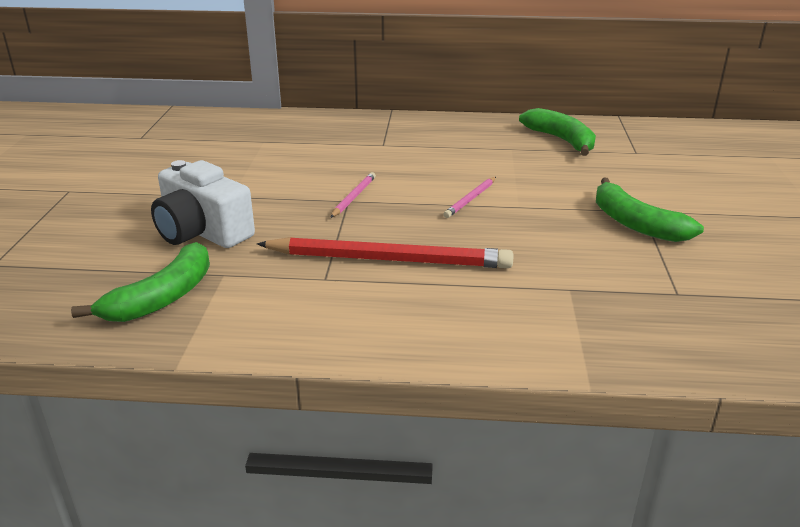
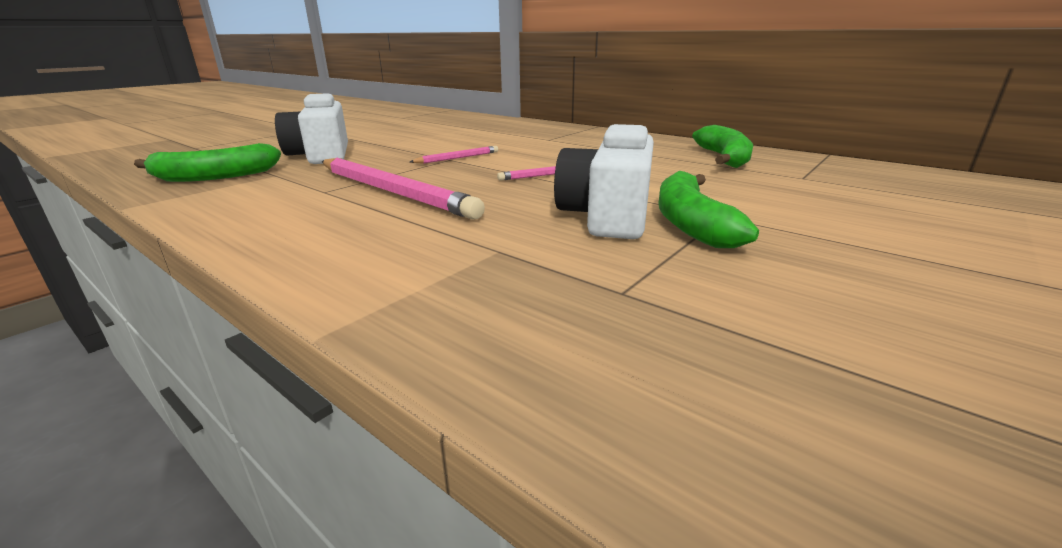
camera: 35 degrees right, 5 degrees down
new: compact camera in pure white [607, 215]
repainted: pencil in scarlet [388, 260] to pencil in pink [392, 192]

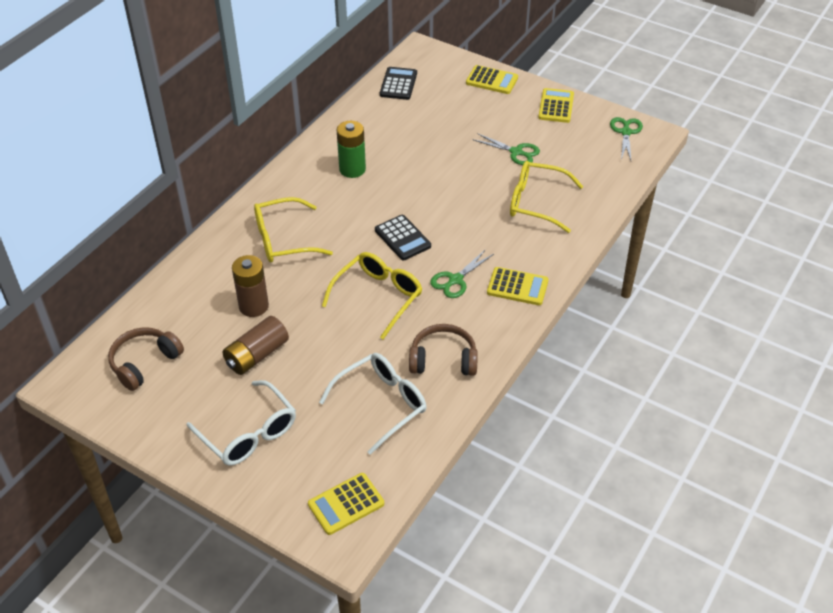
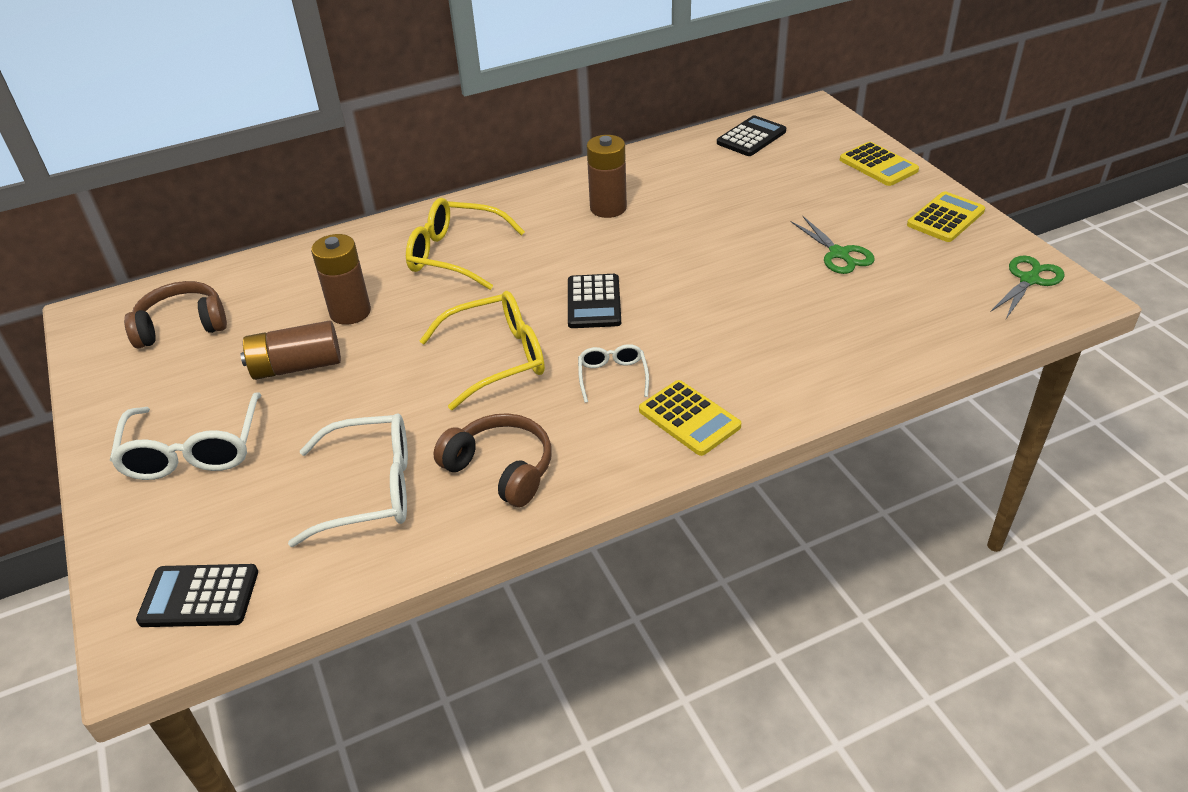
camera: 35 degrees right, 5 degrees down
gone: eyeglasses in bright yellow [536, 202]
swapped: scissors in leaf-green [455, 280] to eyeglasses in pure white [612, 376]
repainted: adding machine in bright yellow [346, 504] to adding machine in ebony [199, 596]; power cell in leaf-green [352, 169] to power cell in russet [608, 208]

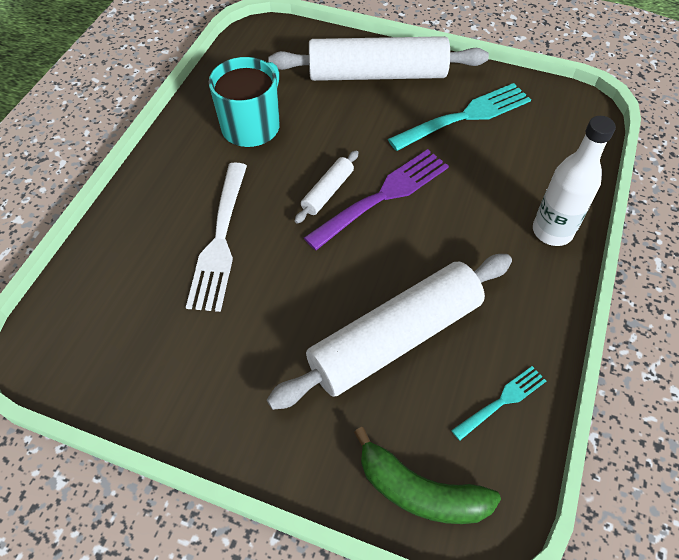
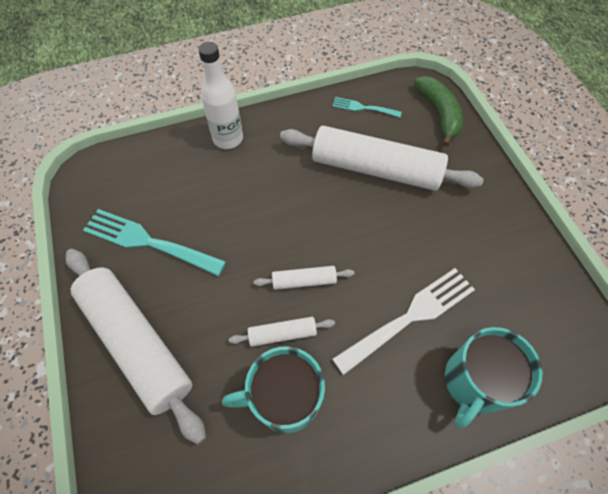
camera: 130 degrees left, 5 degrees up
gone: dinner fork in violet [383, 196]
new: dough roller in pure white [282, 334]; mug in turquoise [475, 382]

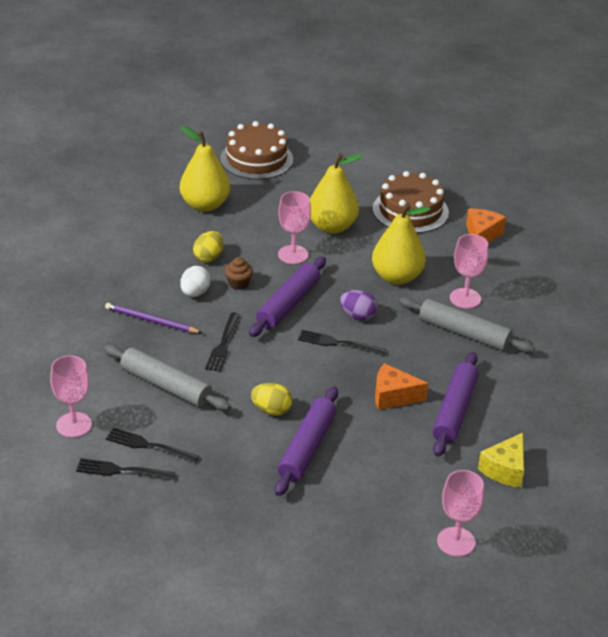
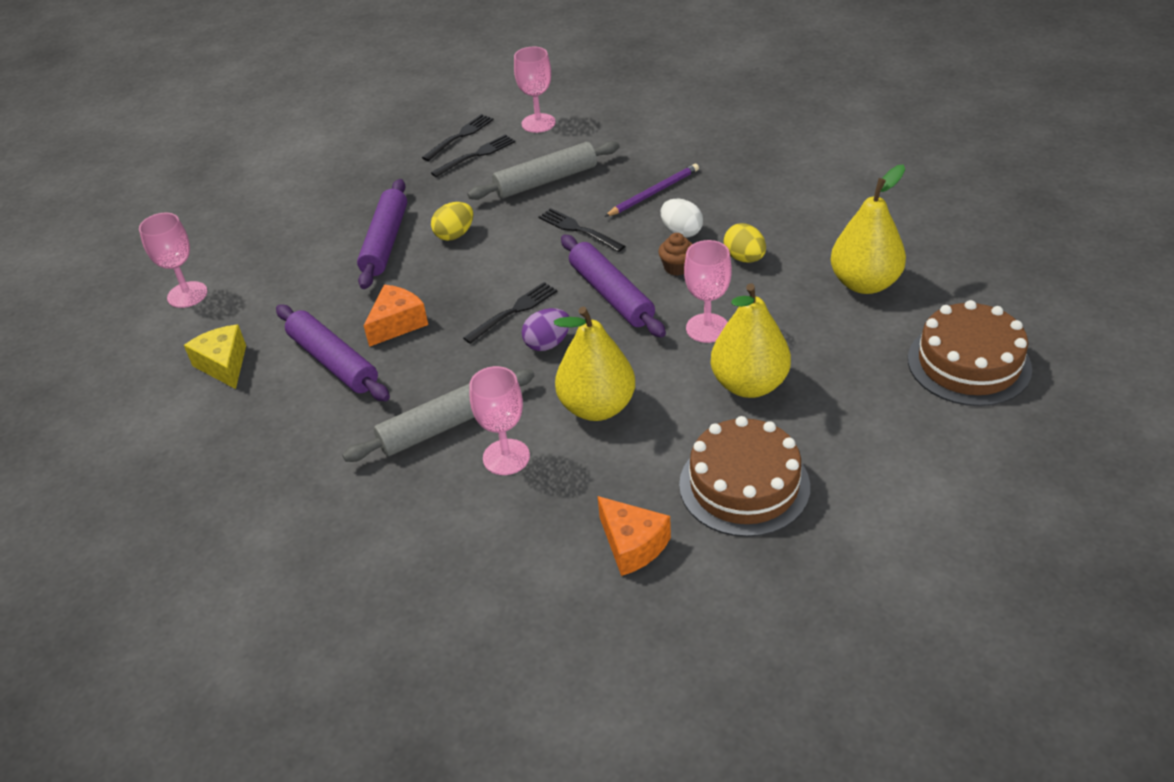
camera: 125 degrees right, 5 degrees up
rotated: dough roller in violet [307, 448] = [385, 242] 45 degrees clockwise

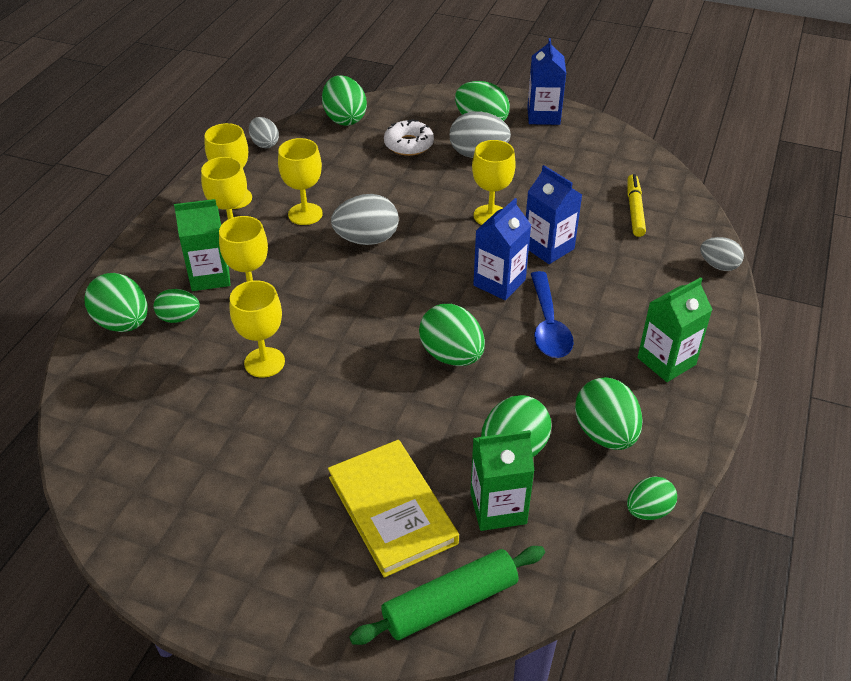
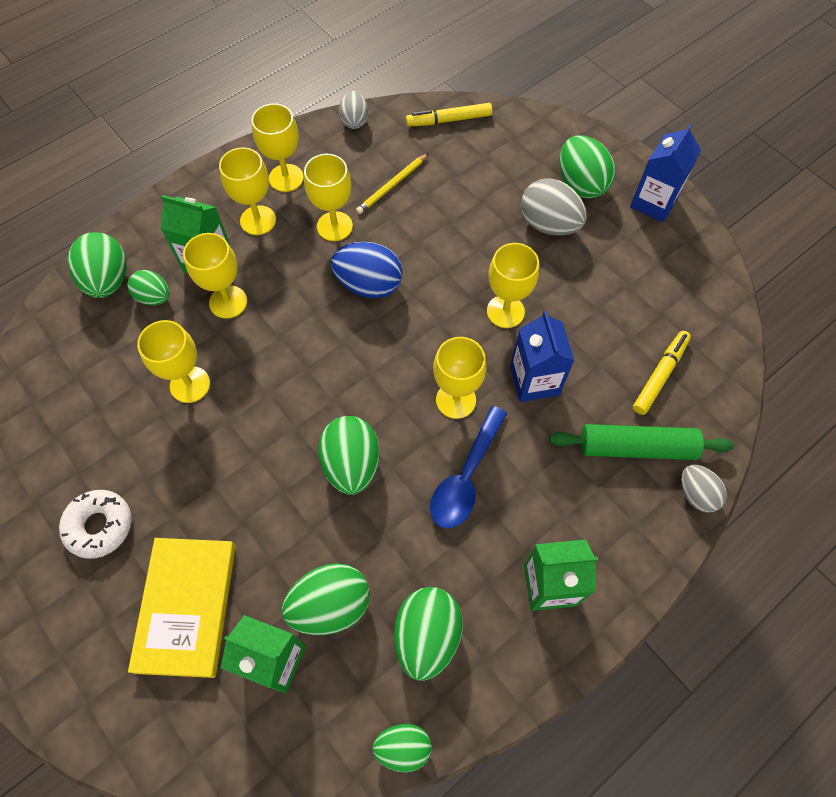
camera: 30 degrees right, 20 degrees up
new: pencil in bright yellow [392, 185]
shifted: dough roller in leaf-green [450, 603] to [636, 447]; donut in pure white [408, 144] to [99, 526]
swapped: egg in leaf-green [344, 119] to felt pen in bright yellow [449, 120]; juice carton in cobalt [499, 282] to wine glass in bright yellow [456, 400]
repainted: egg in grey [366, 239] to egg in cobalt [369, 284]

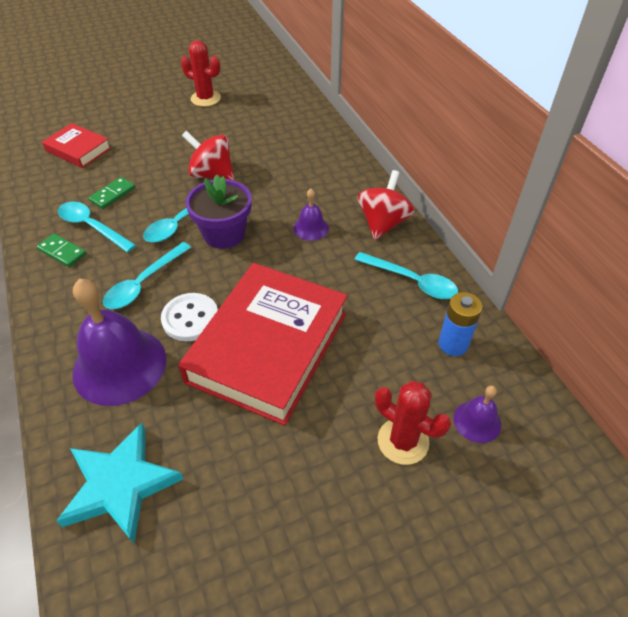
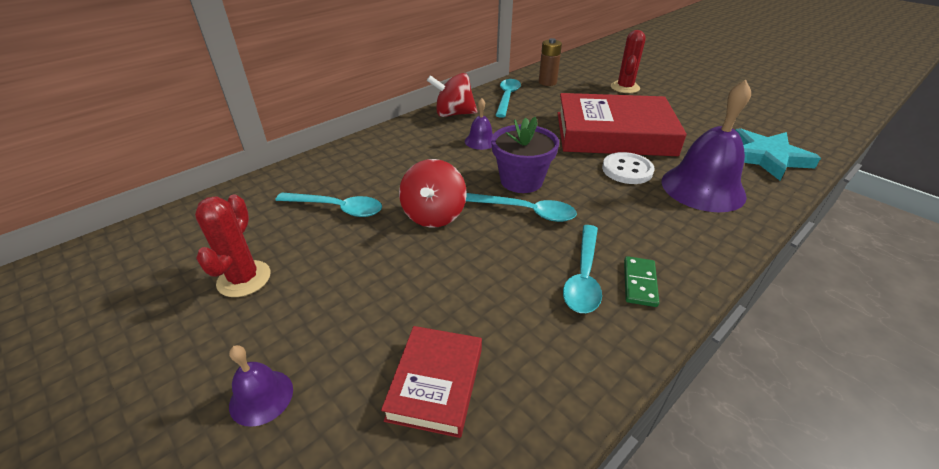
camera: 110 degrees left, 10 degrees down
gone: domino tile in leaf-green [112, 194]
shifted: spoon in turquoise [144, 283] to [337, 208]; bell in violet [477, 421] to [261, 397]
repainted: power cell in cobalt [453, 344] to power cell in russet [547, 82]

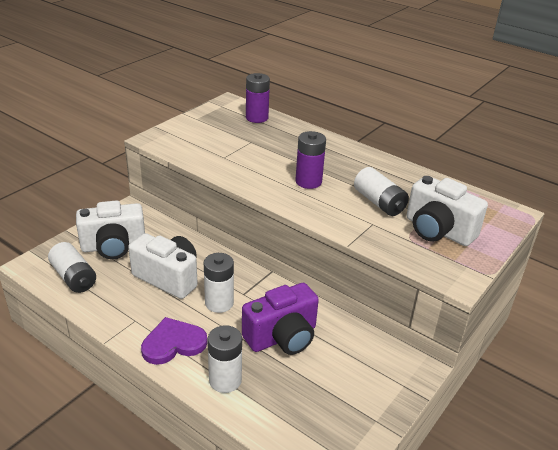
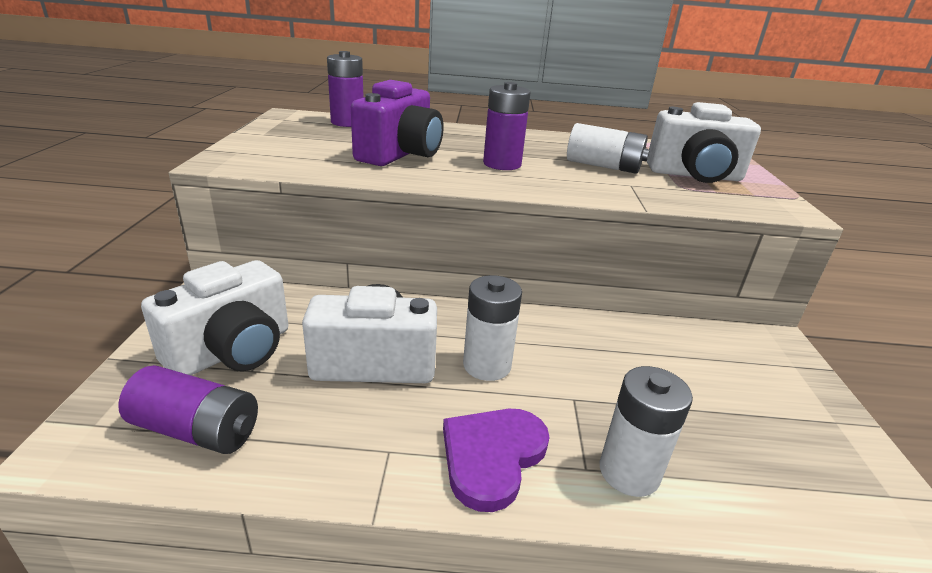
camera: 35 degrees left, 5 degrees down
shifted: compact camera in violet [282, 337] to [400, 154]
repainted: power cell in pure white [74, 277] to power cell in violet [197, 430]

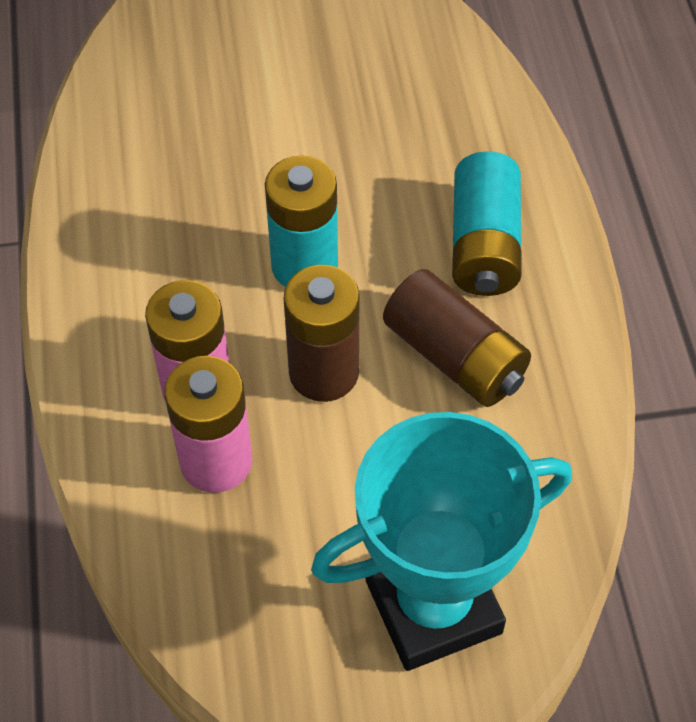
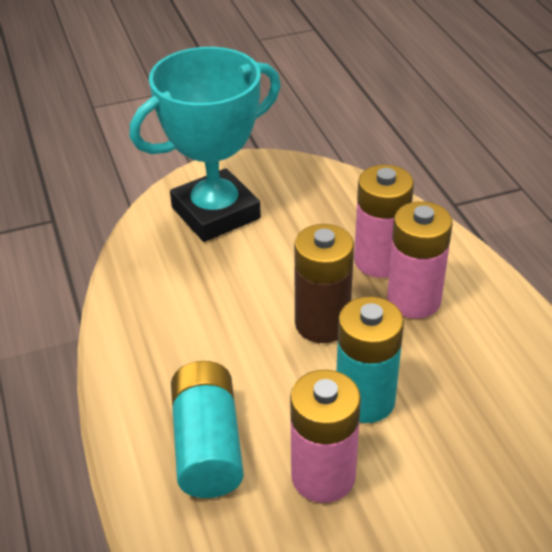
camera: 170 degrees right, 15 degrees down
gone: power cell in russet [455, 357]
new: power cell in pink [323, 476]

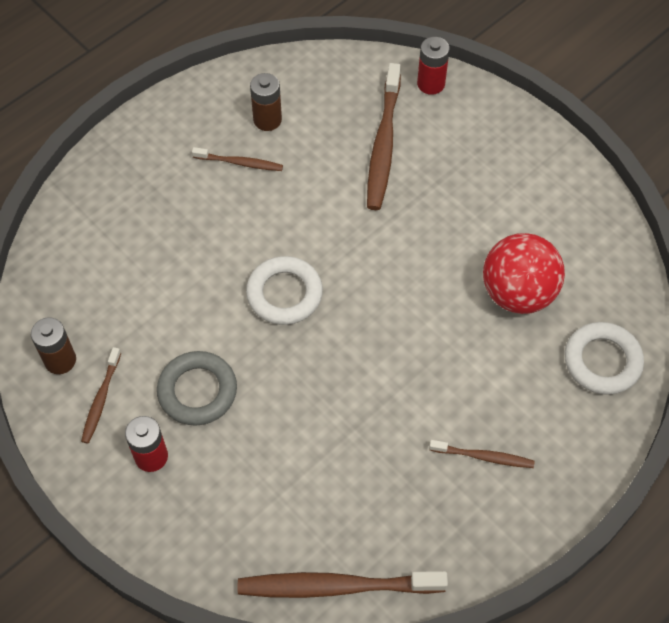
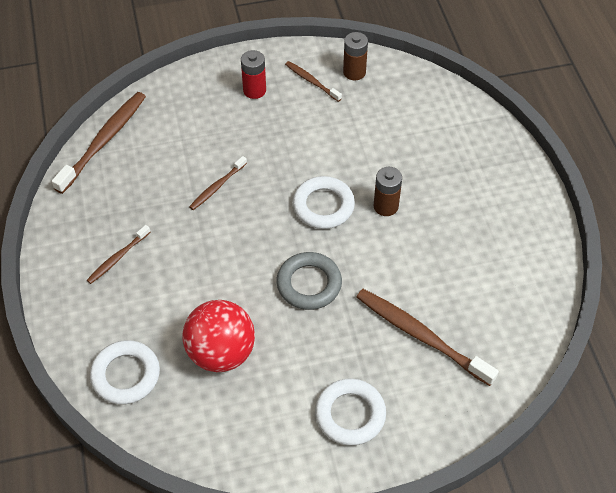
camera: 120 degrees right, 5 degrees down
gone: power cell in scarlet [431, 84]
new: torus in pure white [350, 414]
shifted: torus in grey [197, 391] to [309, 284]; toothbrush in russet [240, 163] to [217, 187]; power cell in russet [267, 120] to [386, 206]

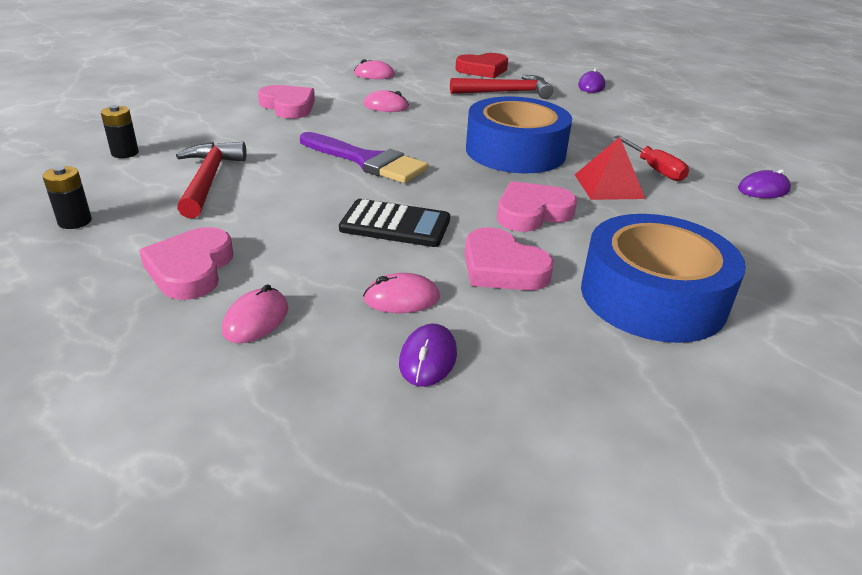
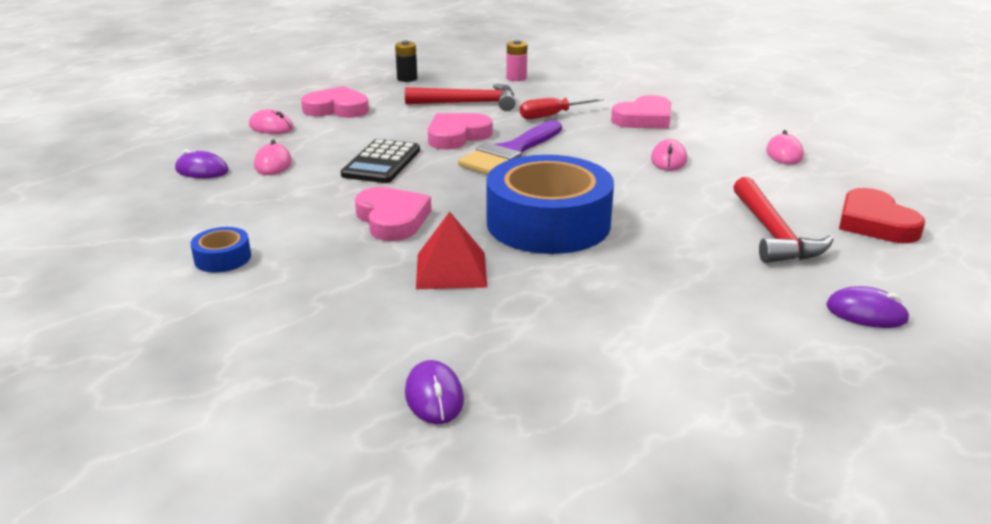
camera: 95 degrees right, 5 degrees down
shifted: heart in pink [502, 268] to [457, 136]; flat screwdriver in scarlet [654, 169] to [552, 116]
repainted: power cell in ebony [125, 153] to power cell in pink [516, 78]
scaled: sticky tape in cobalt [652, 296] = [222, 258] x0.41

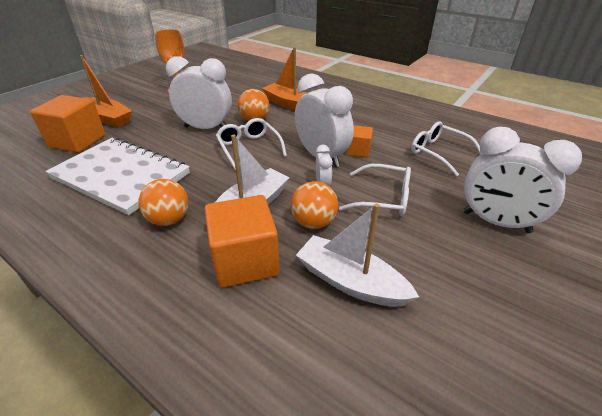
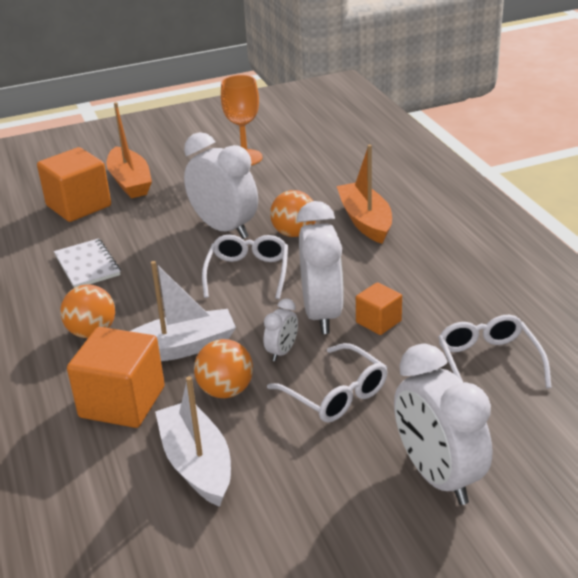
camera: 35 degrees right, 5 degrees down
scaled: notepad in pure white [121, 176] = [87, 265] x0.50

